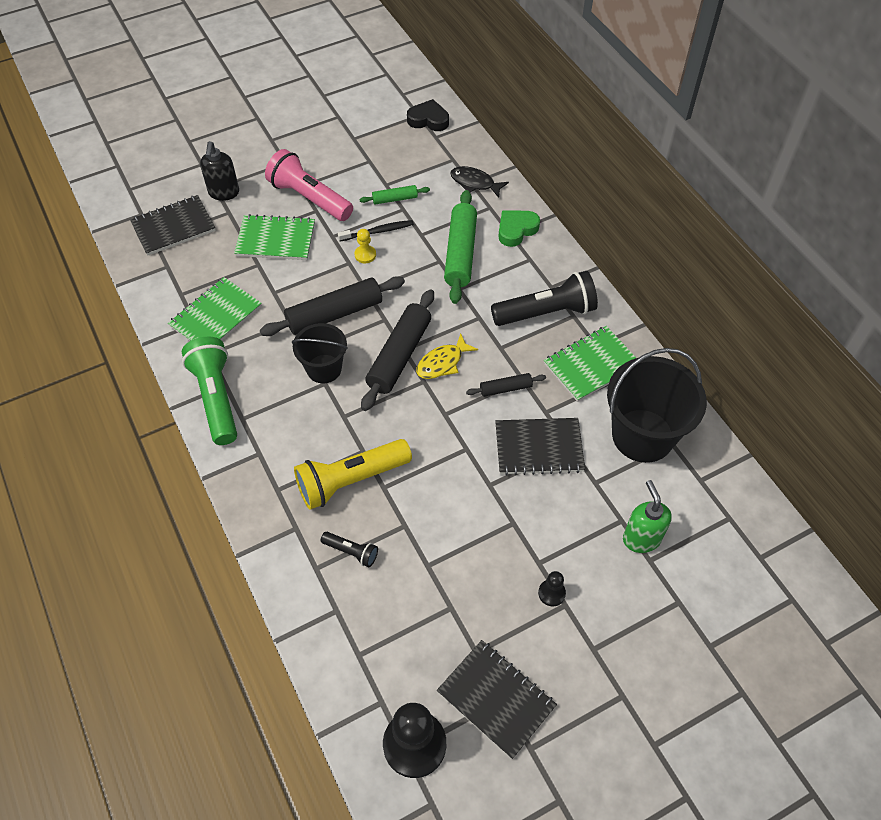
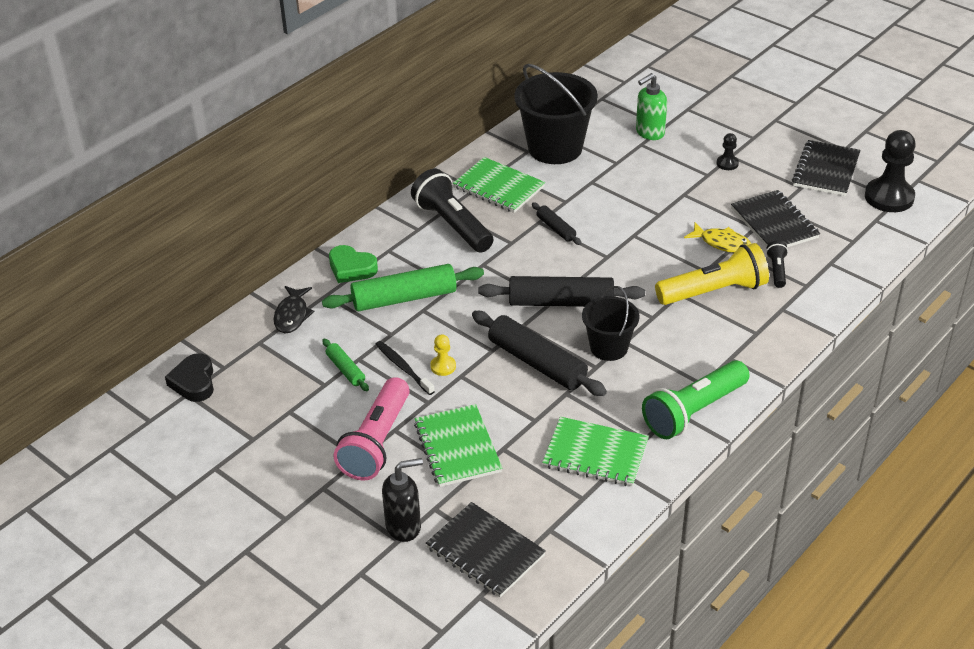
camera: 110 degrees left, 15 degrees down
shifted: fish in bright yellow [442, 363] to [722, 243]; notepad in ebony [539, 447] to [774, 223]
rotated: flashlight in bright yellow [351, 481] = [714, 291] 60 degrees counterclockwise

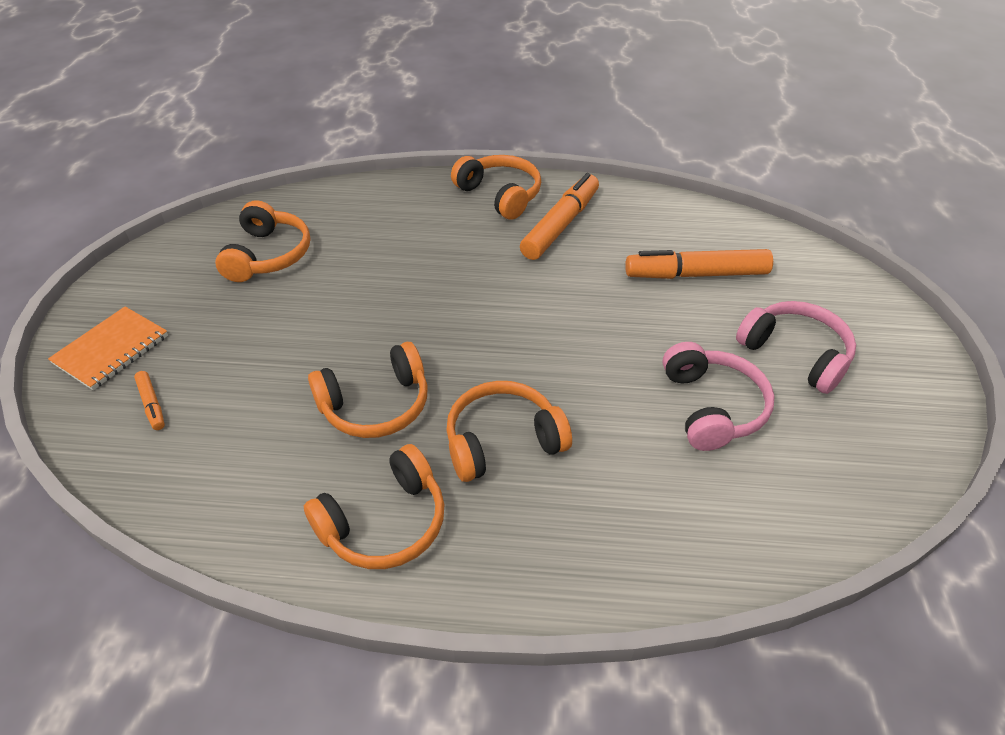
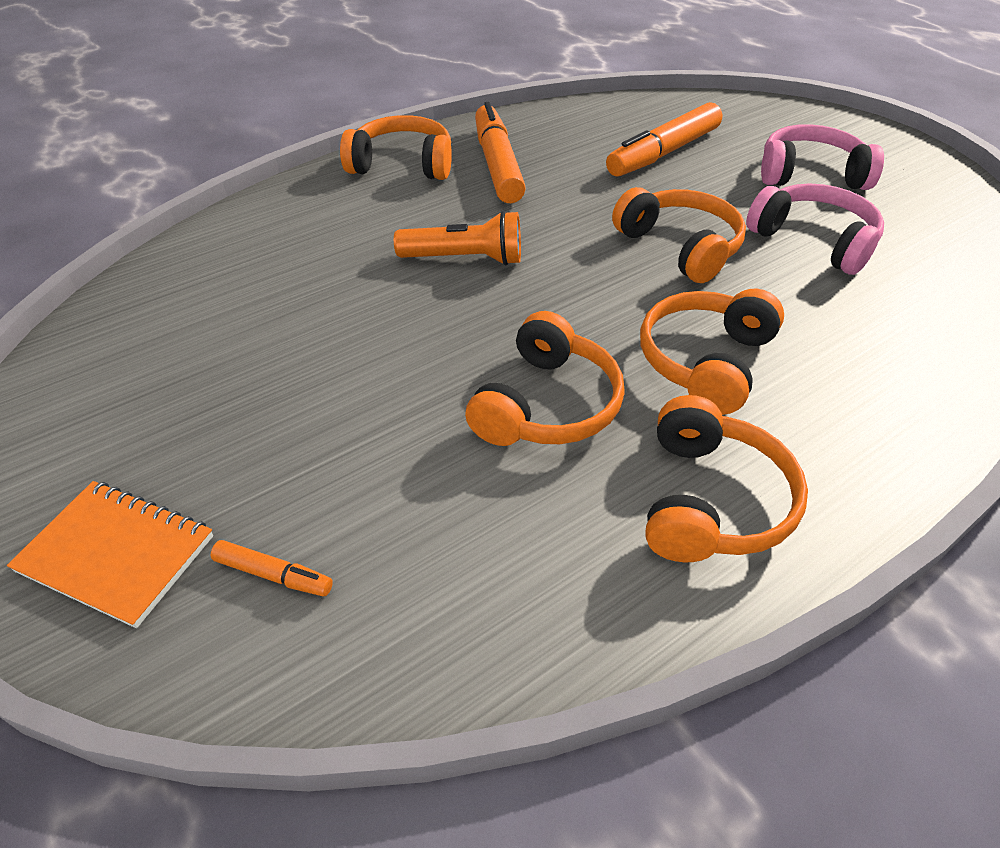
camera: 40 degrees left, 0 degrees up
new: flashlight in orange [465, 259]
shifted: headphones in orange [267, 255] to [679, 247]
rotated: notepad in orange [111, 350] = [117, 554] 60 degrees counterclockwise

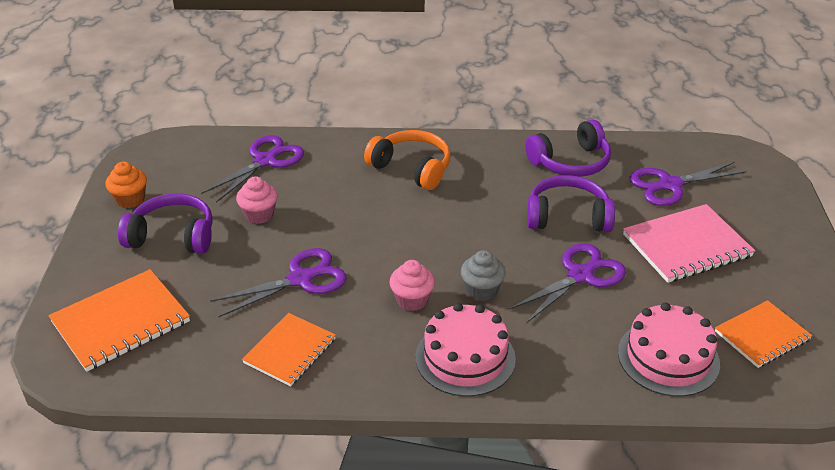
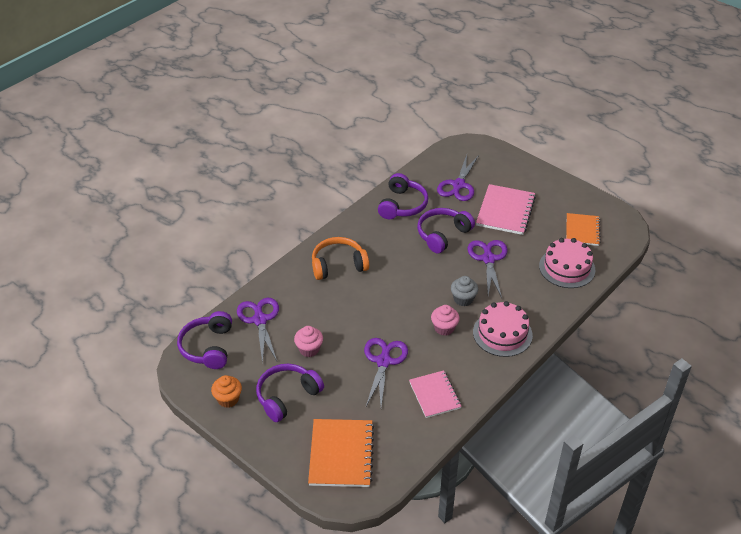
camera: 50 degrees left, 5 degrees up
new: headphones in violet [208, 347]
repainted: notepad in orange [290, 351] to notepad in pink [434, 395]

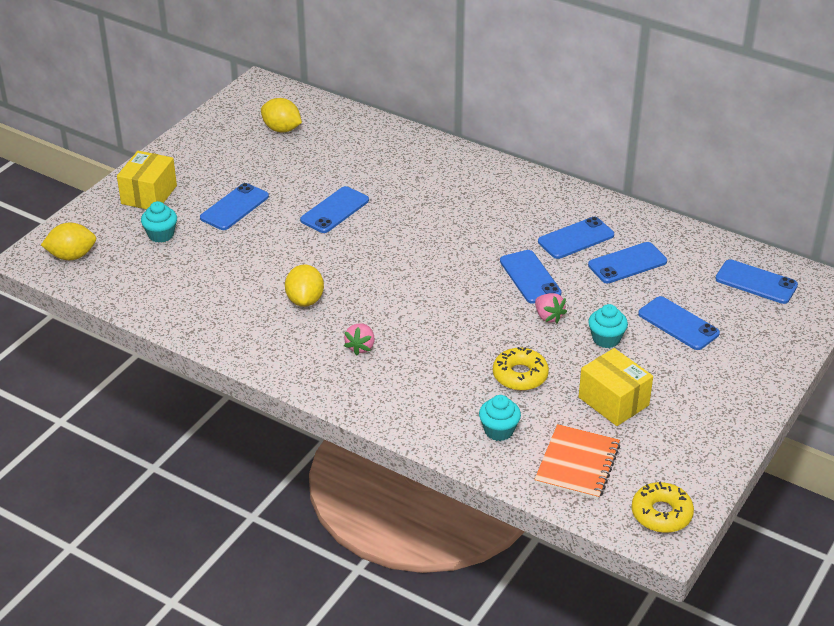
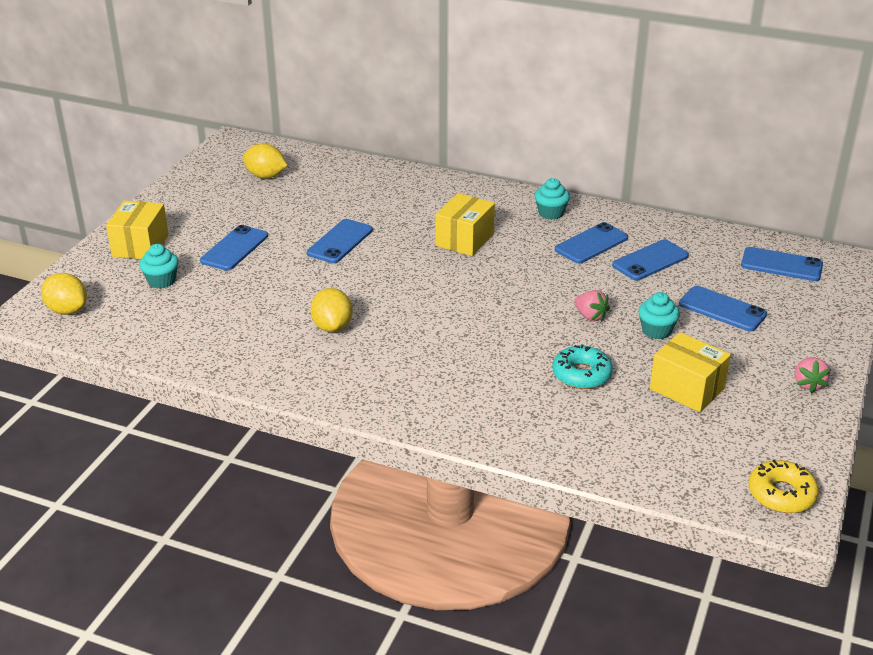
camera: 10 degrees left, 5 degrees down
gone: smartphone in cobalt [530, 277]; notepad in orange [577, 464]
new: parcel in bright yellow [464, 240]
shifted: toy strawberry in pink [360, 347] to [808, 384]; muffin in turquoise [499, 430] to [551, 213]
repainted: donut in bright yellow [520, 375] to donut in turquoise [581, 374]
rotated: lemon in bright yellow [72, 256] = [67, 310] 60 degrees clockwise

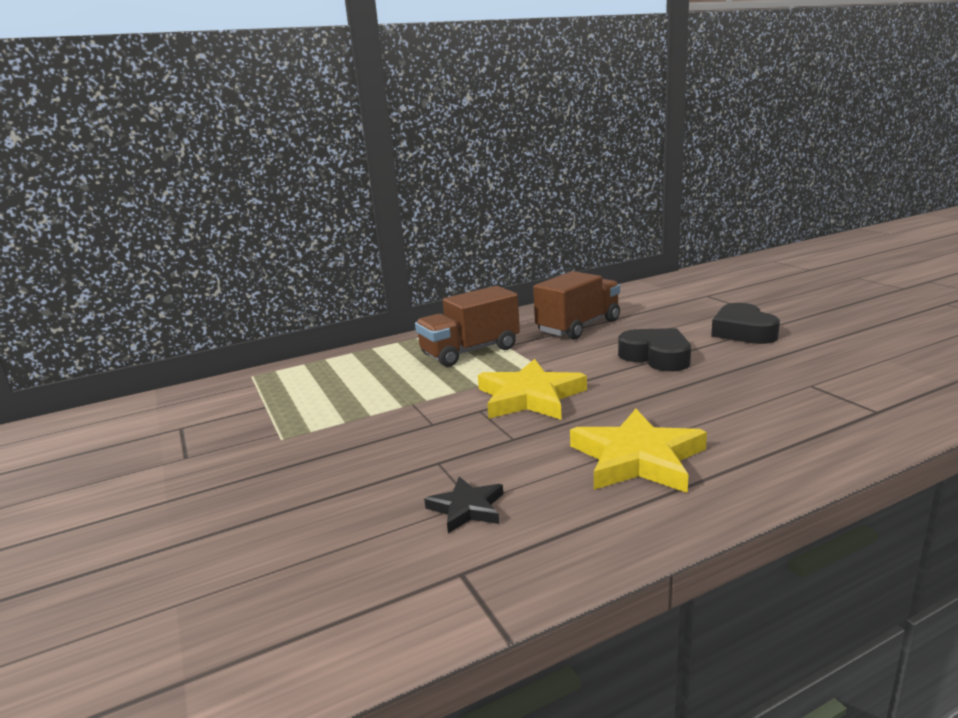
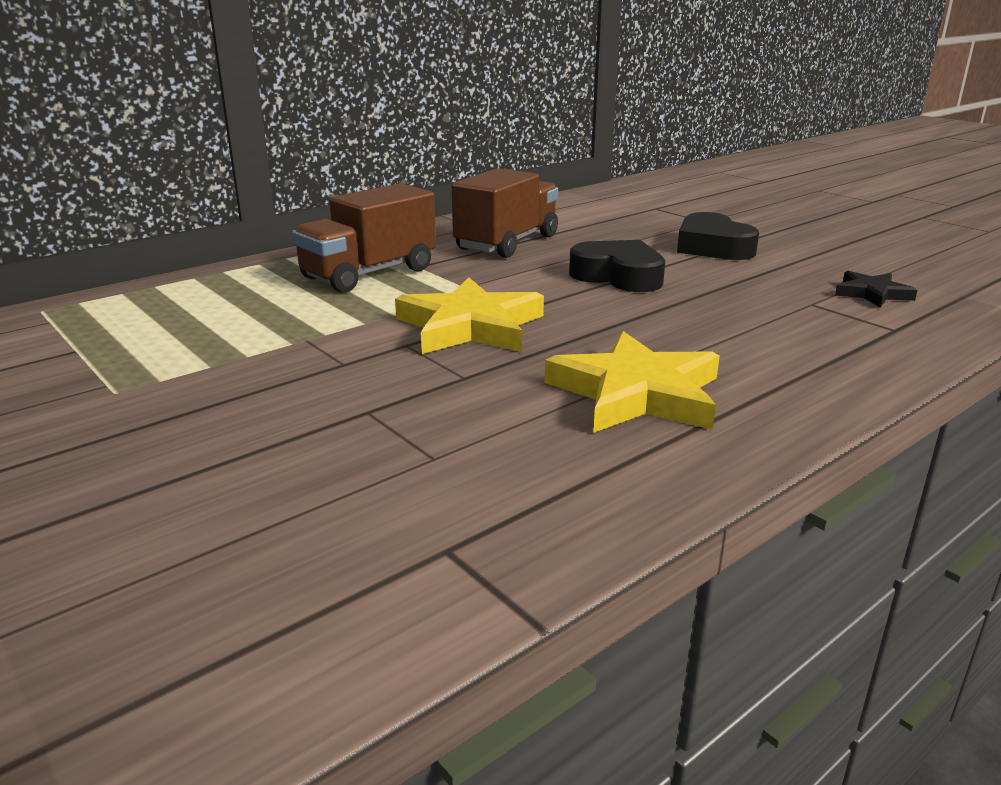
camera: 15 degrees left, 5 degrees up
shifted: five-pointed star in ebony [467, 508] to [872, 293]

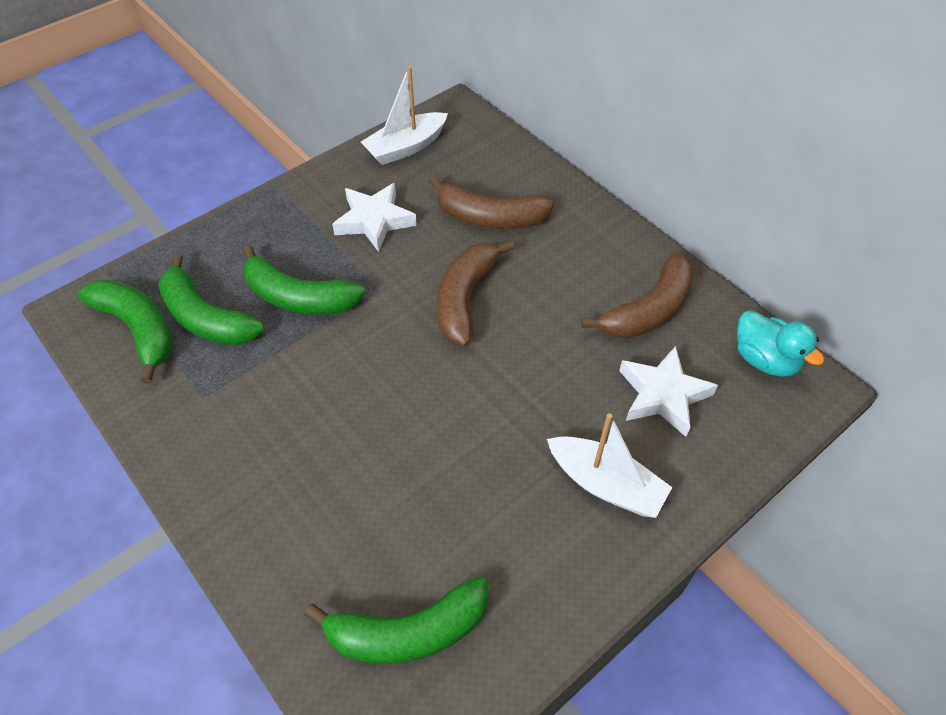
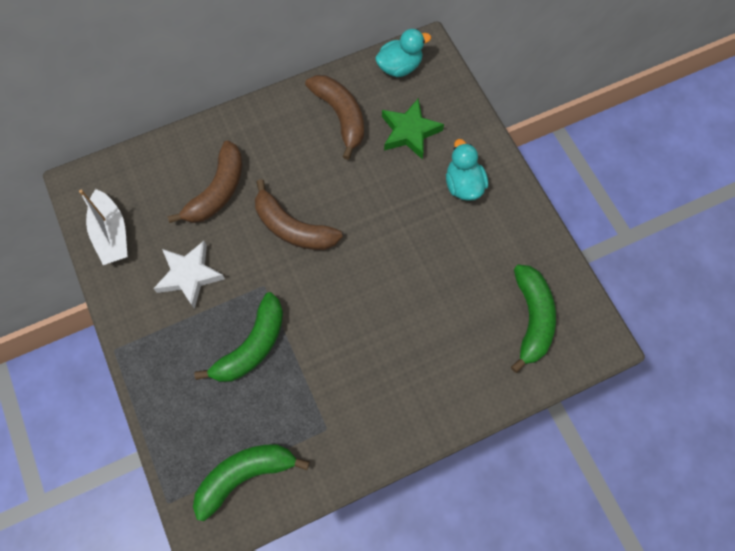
camera: 75 degrees left, 15 degrees up
gone: banana in leaf-green [206, 318]
swapped: sailboat in pure white [606, 484] to rubber duck in turquoise [463, 185]
repainted: five-pointed star in pure white [663, 395] to five-pointed star in leaf-green [409, 132]

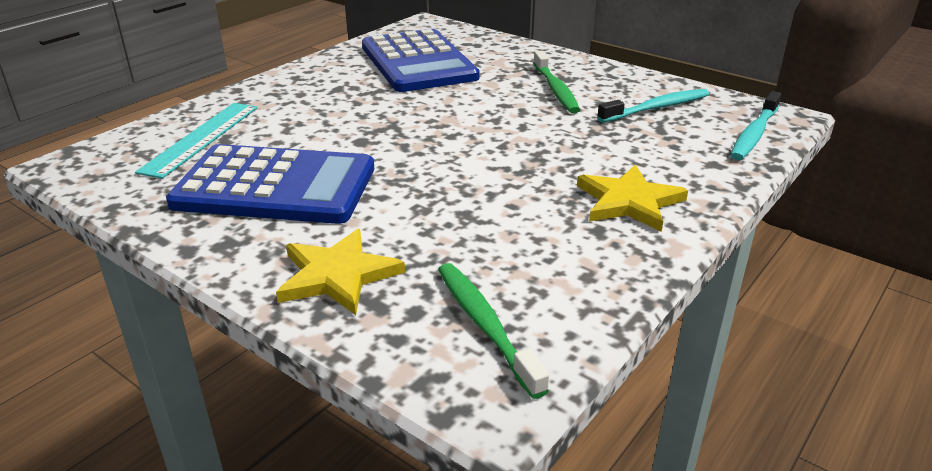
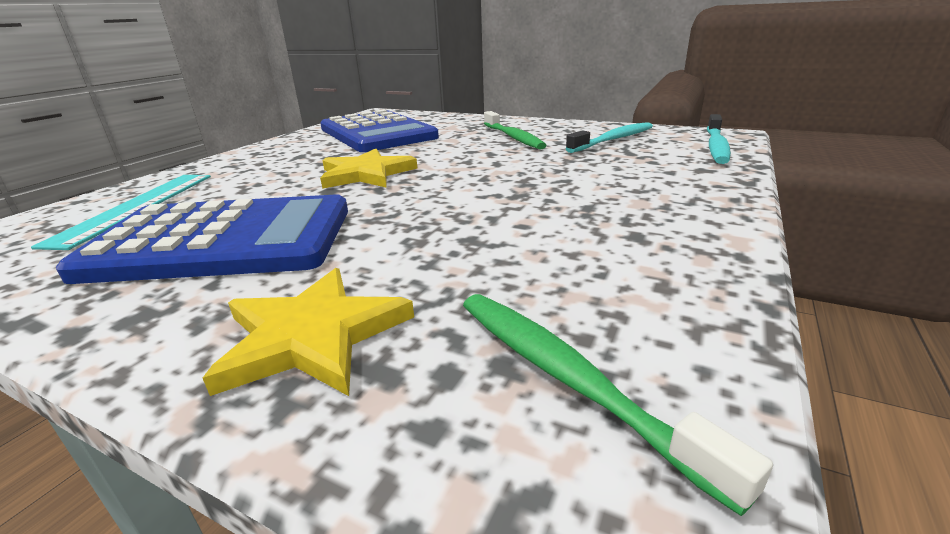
camera: 10 degrees left, 5 degrees down
shifted: five-pointed star in bright yellow [629, 201] to [366, 174]

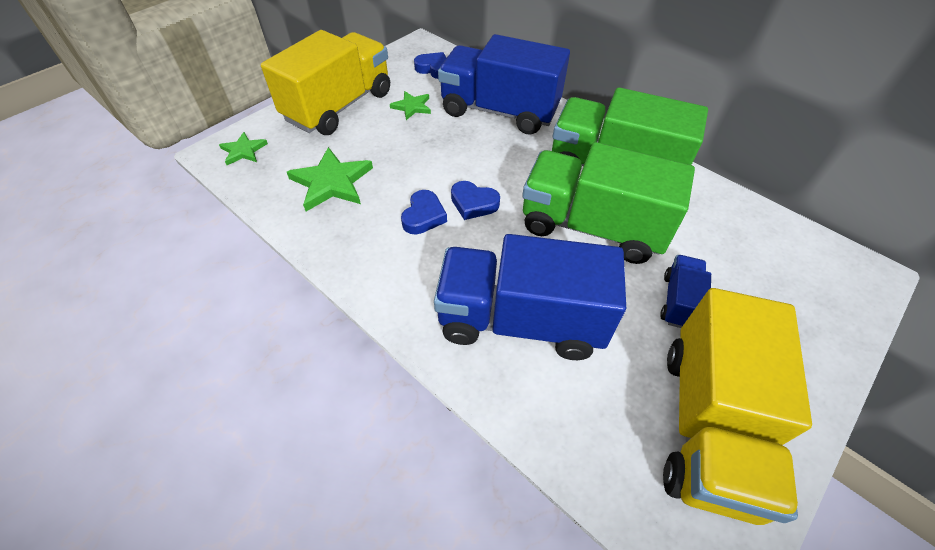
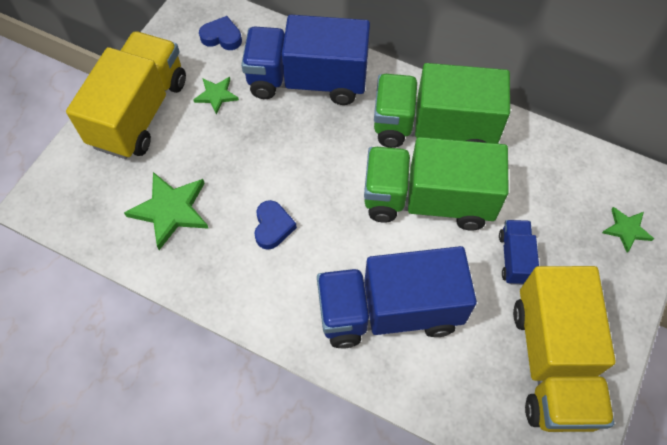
camera: 15 degrees left, 10 degrees up
gone: heart in cobalt [473, 203]
shifted: five-pointed star in leaf-green [243, 151] to [626, 229]

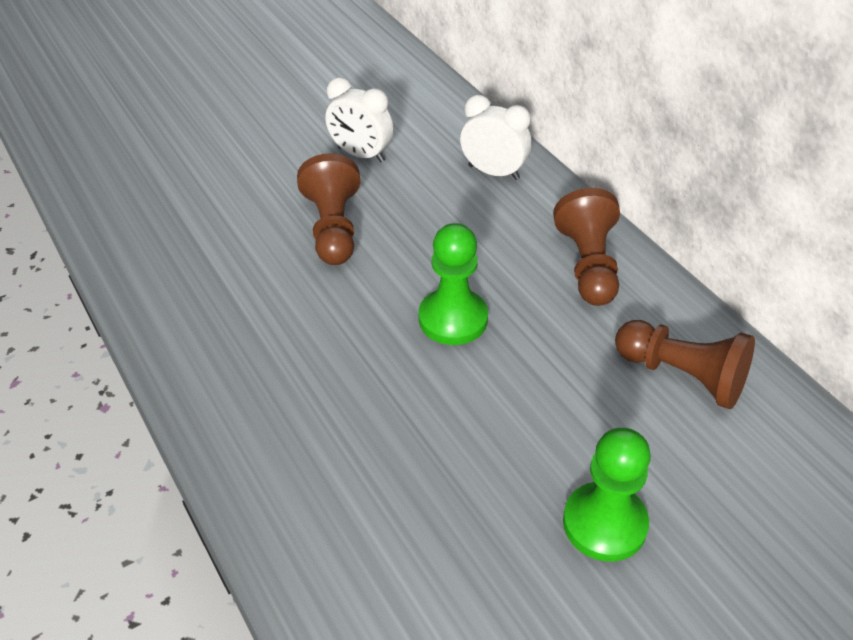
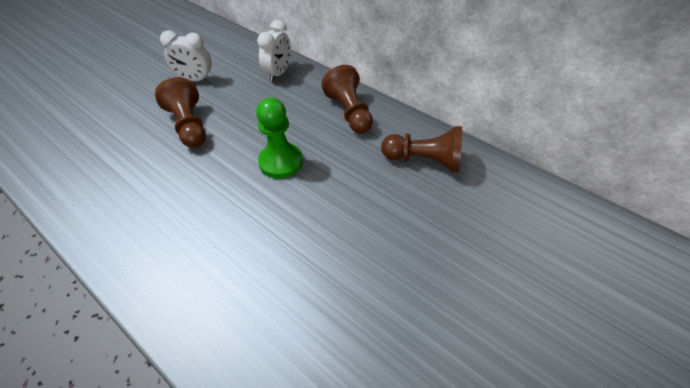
camera: 20 degrees left, 5 degrees up
gone: game pawn in leaf-green [604, 523]
rotated: clock in pure white [493, 172] = [278, 73] 105 degrees clockwise

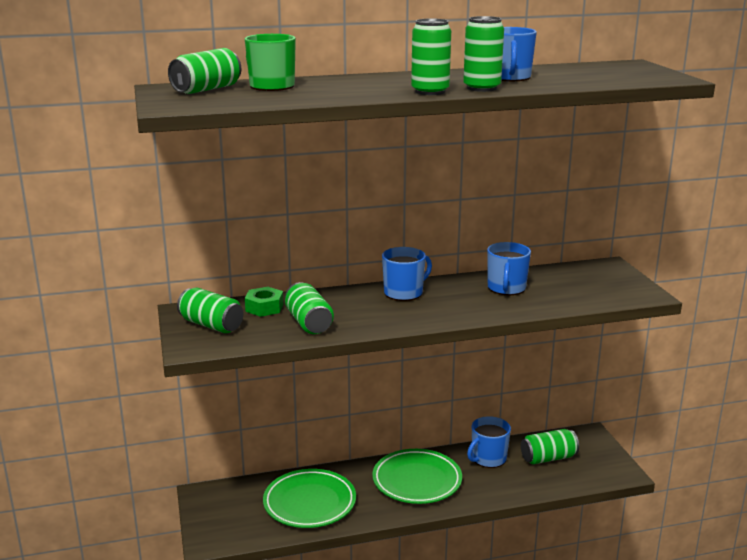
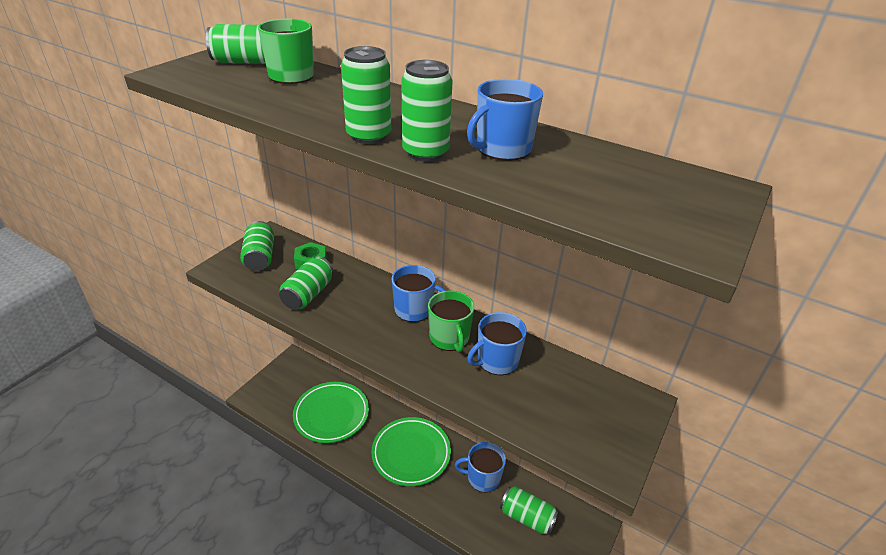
camera: 45 degrees right, 15 degrees up
new: mug in leaf-green [449, 338]

